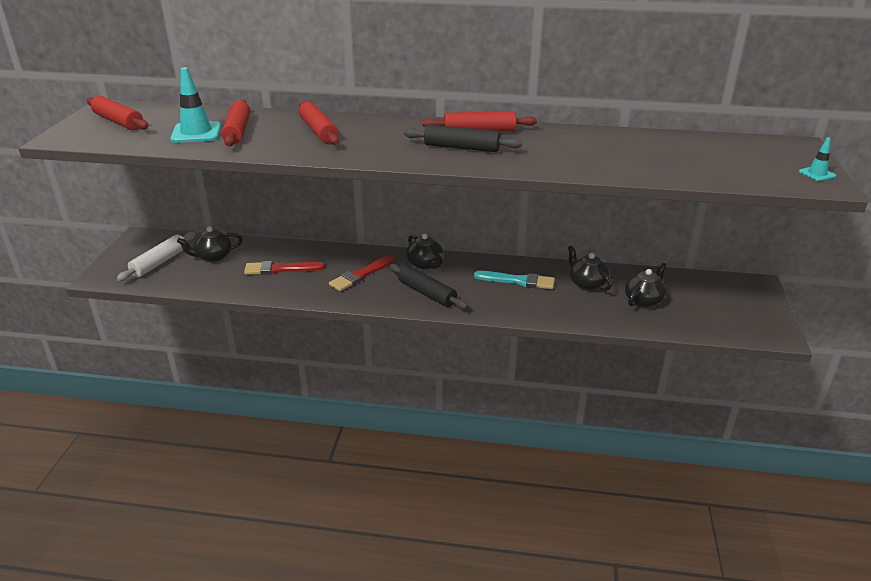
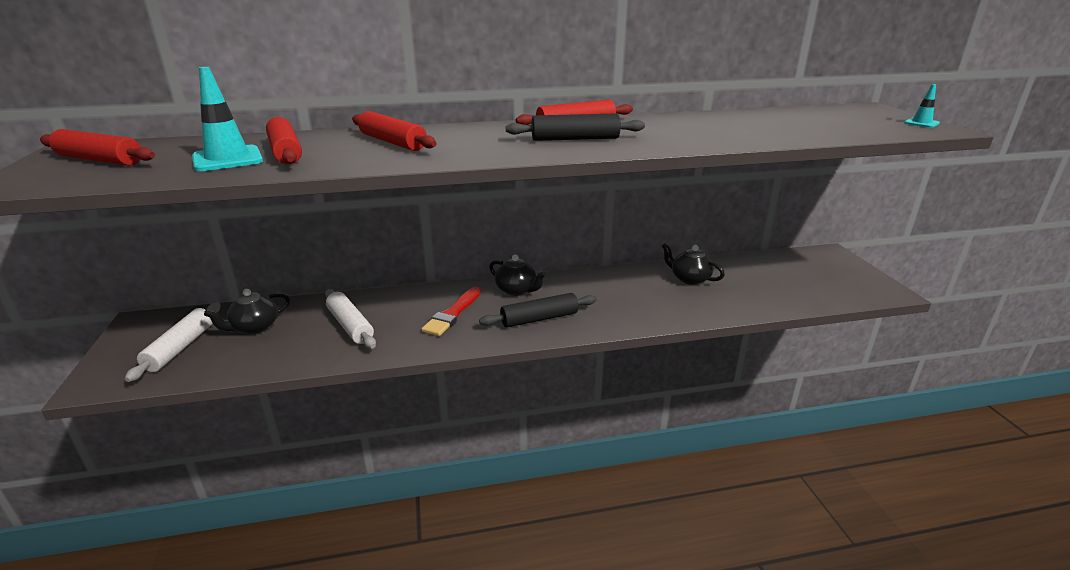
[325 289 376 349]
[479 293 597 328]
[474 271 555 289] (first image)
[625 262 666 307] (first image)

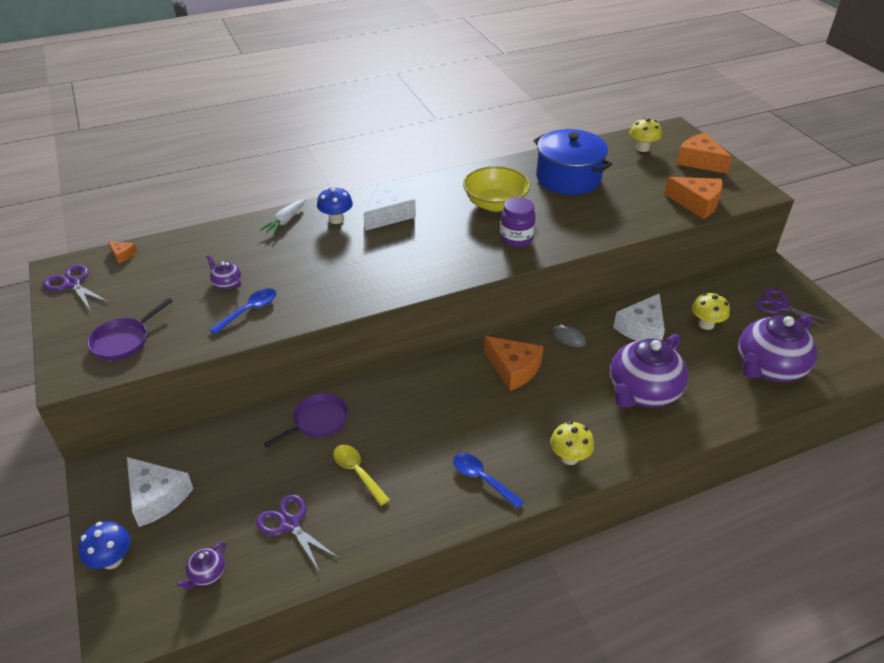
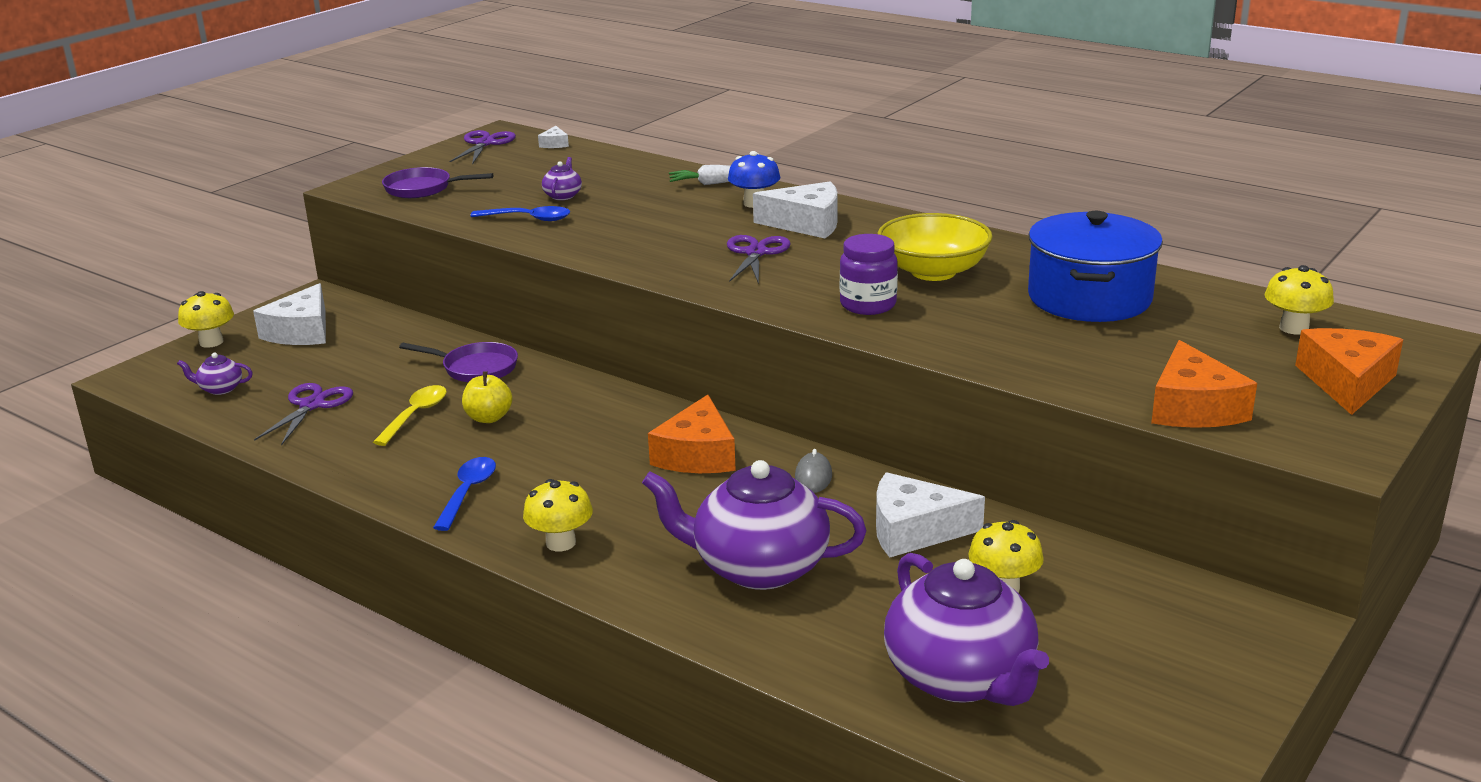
[178 291 234 348]
[538 126 569 148]
[884 553 1049 706]
[727 235 791 284]
[462 371 513 423]

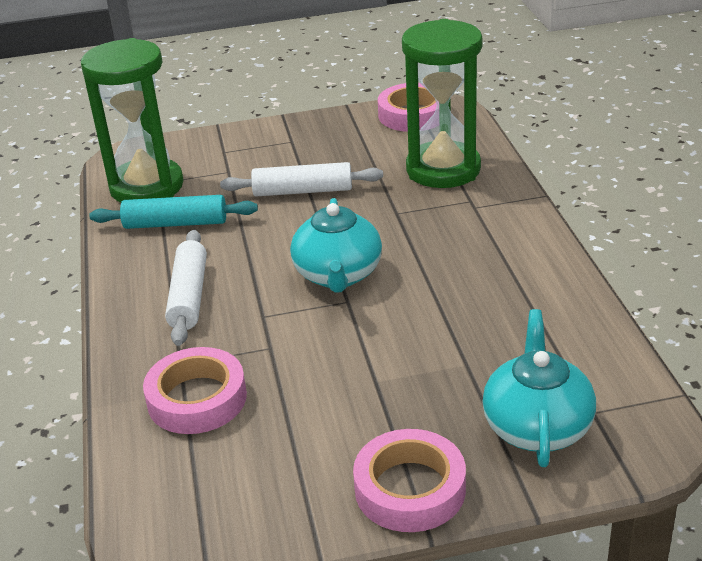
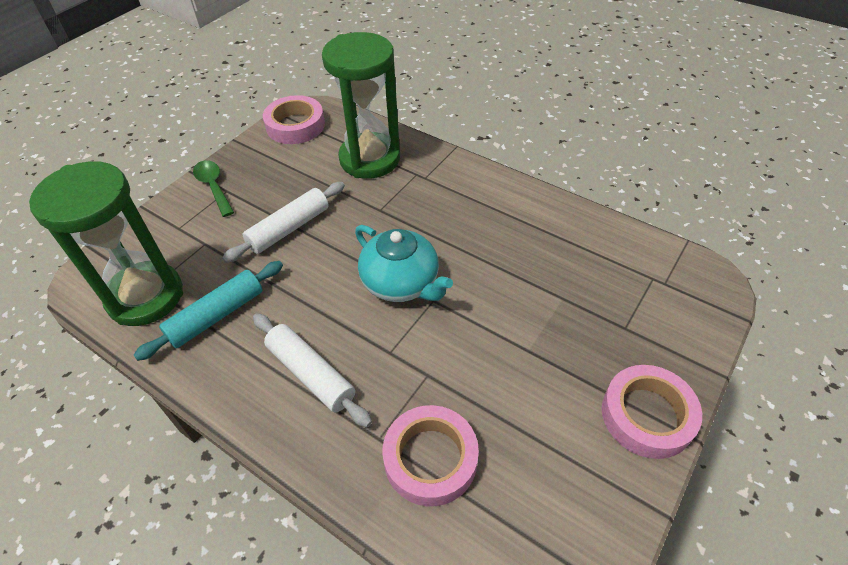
[482 309 596 467] (first image)
[193 160 234 217]

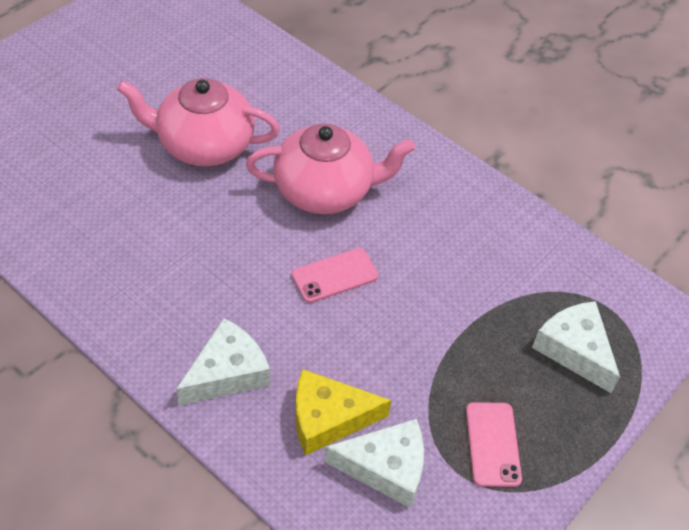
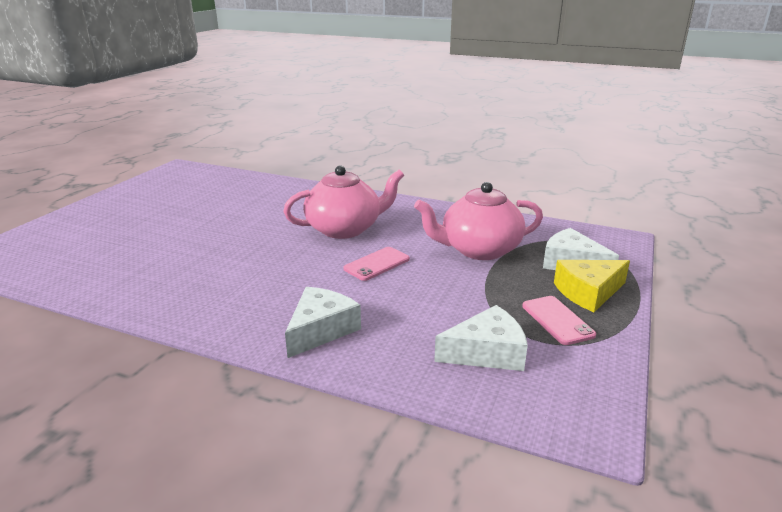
[414 182 543 260]
[554 260 630 312]

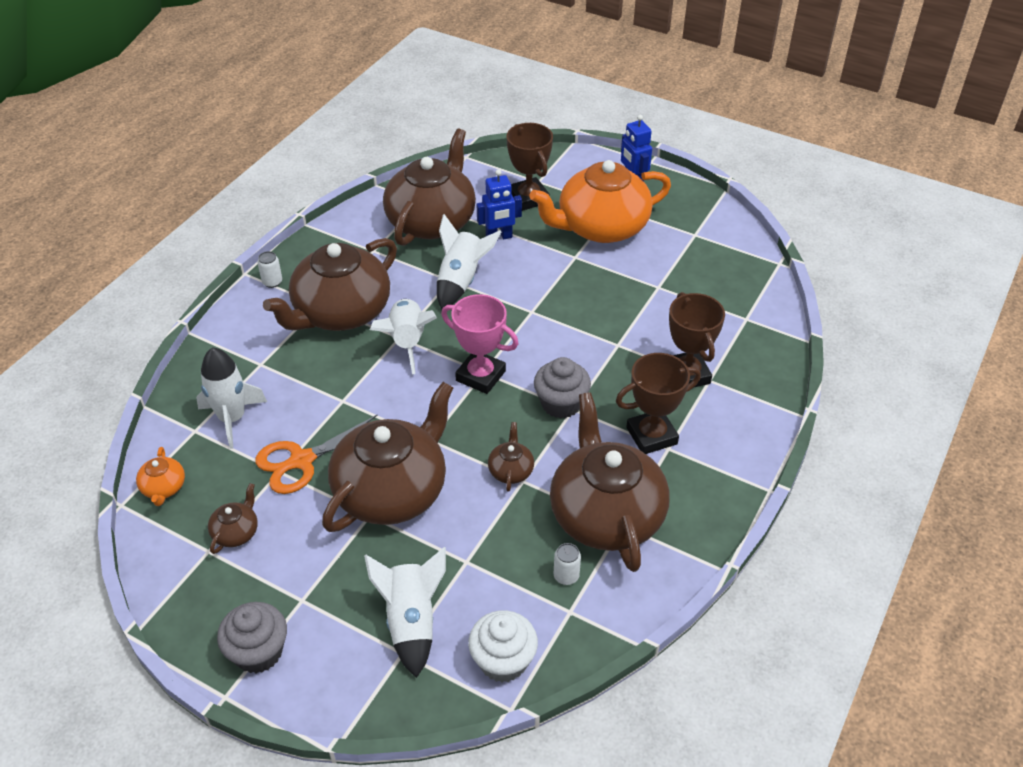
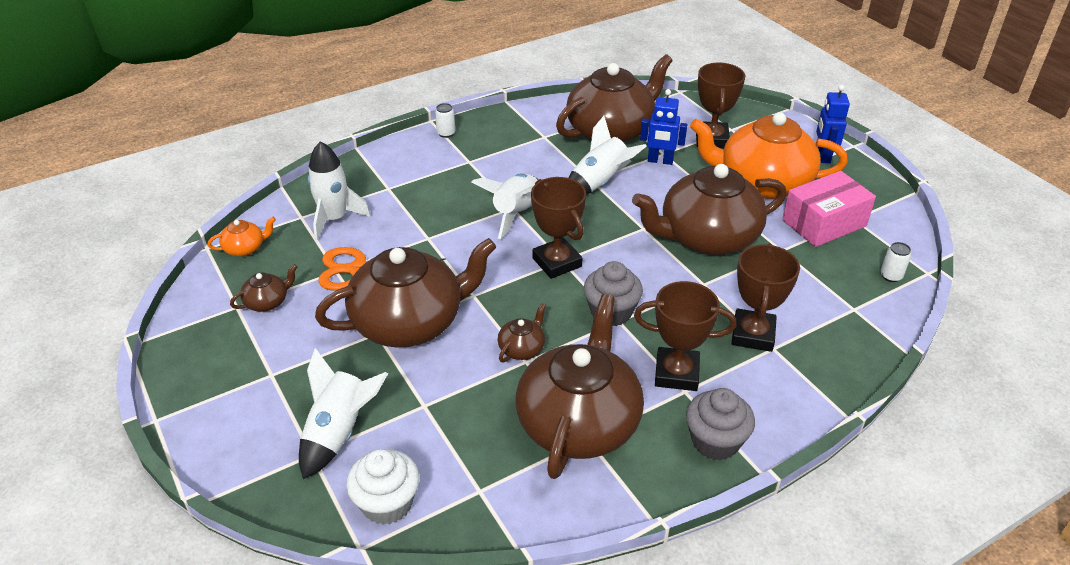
[208 217 276 256]
[686 388 755 460]
[632 164 787 255]
[531 177 586 279]
[880 242 911 282]
[782 171 876 247]

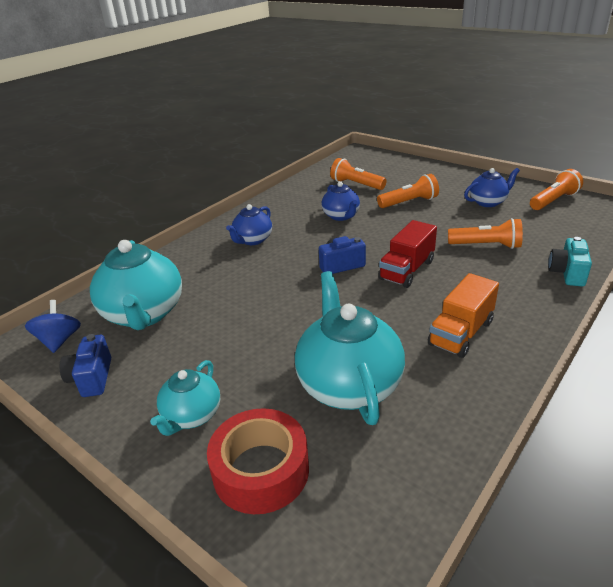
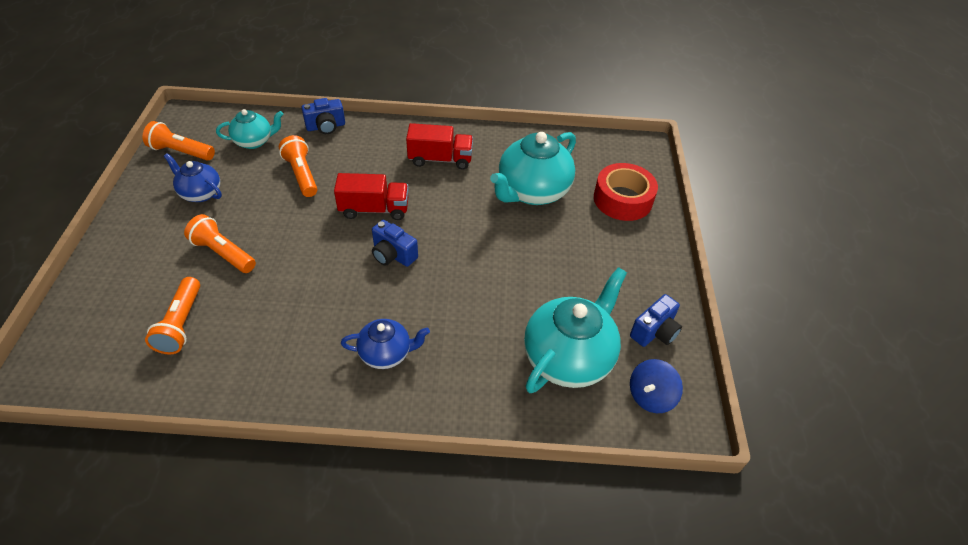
[216 109 283 149]
[321 181 360 221] (first image)
[406 123 473 170]
[301 98 345 134]

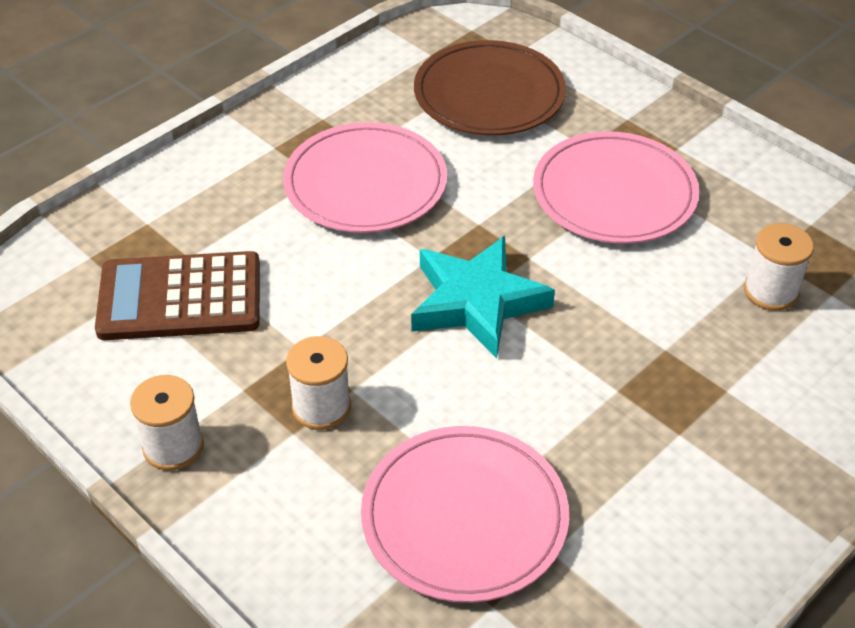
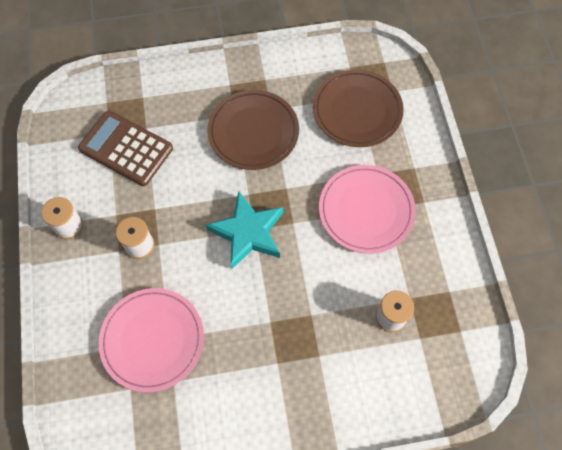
[207 90 299 170]

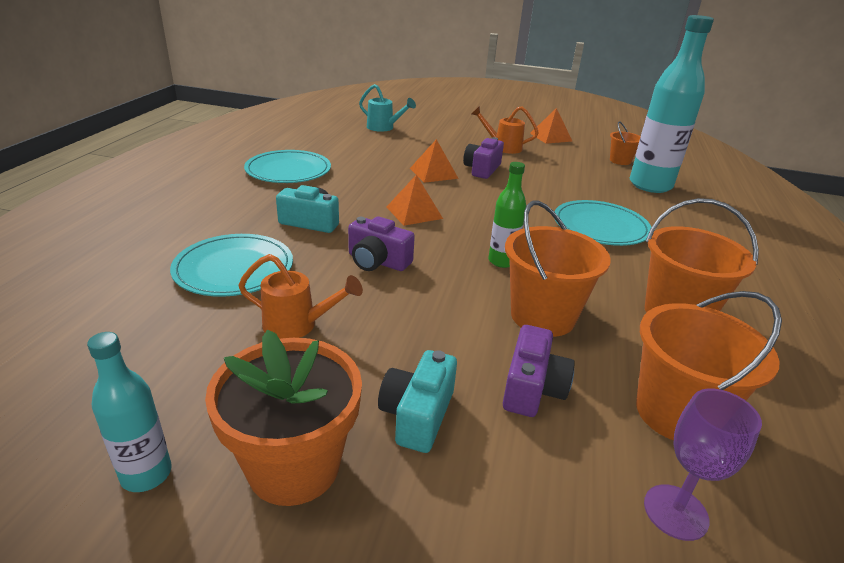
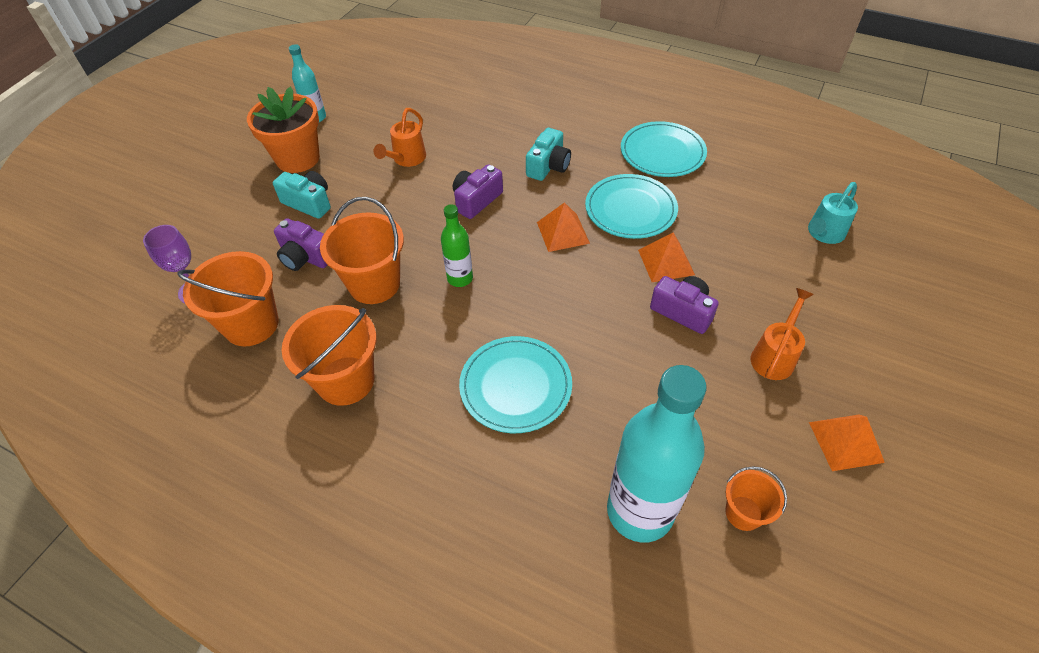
[585 174 678 239]

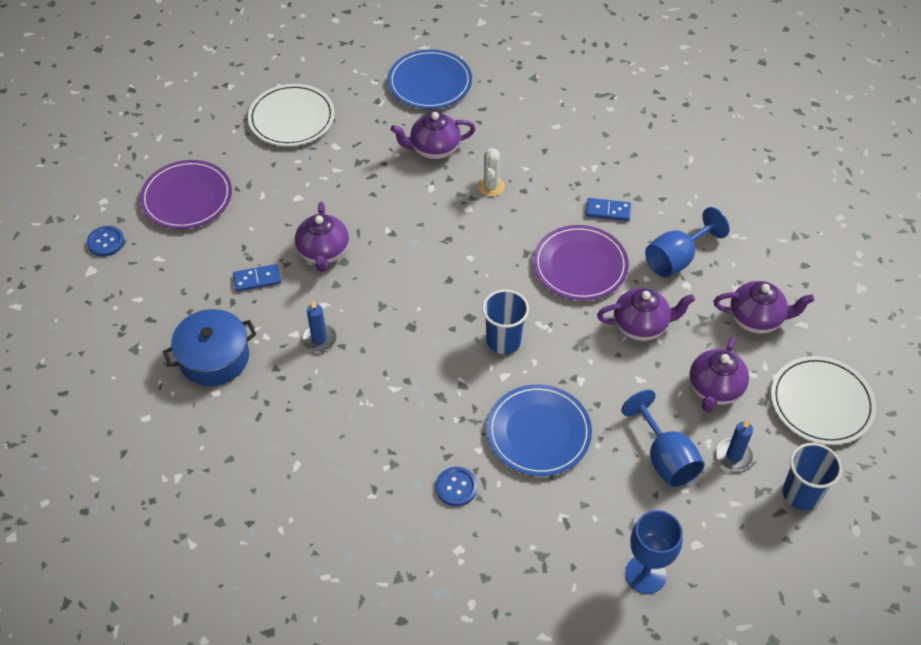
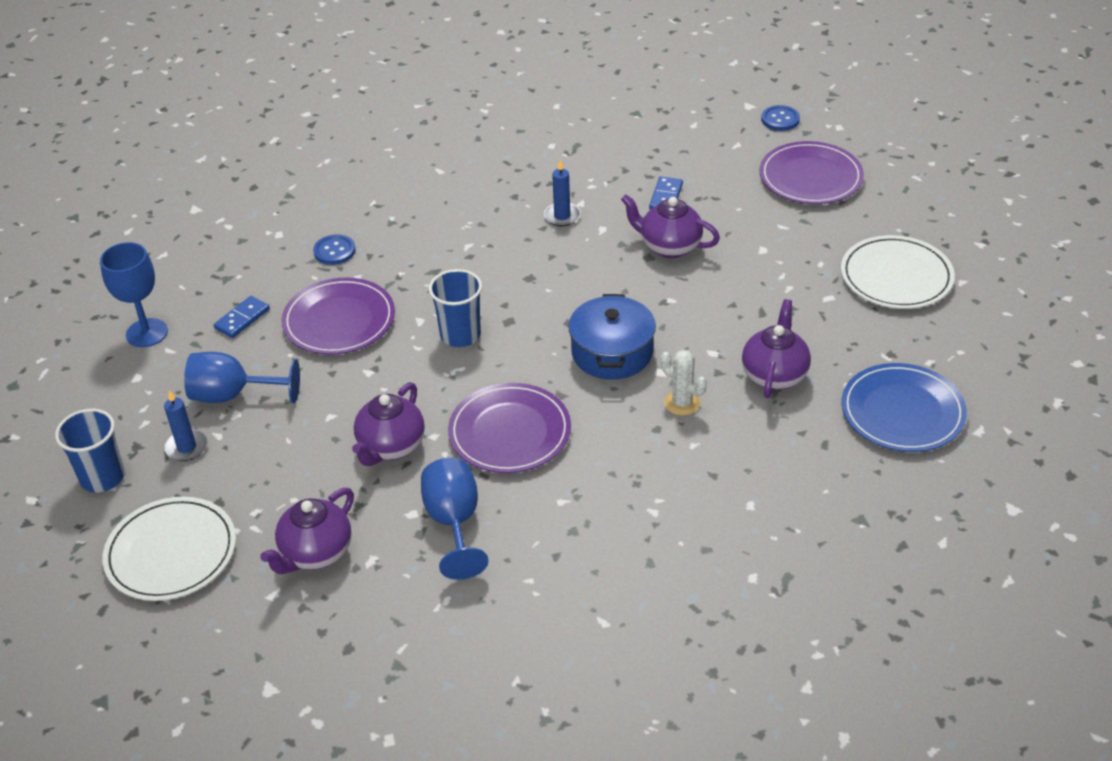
[568 294 656 380]
[281 277 395 355]
[214 296 270 338]
[689 337 749 412] (first image)

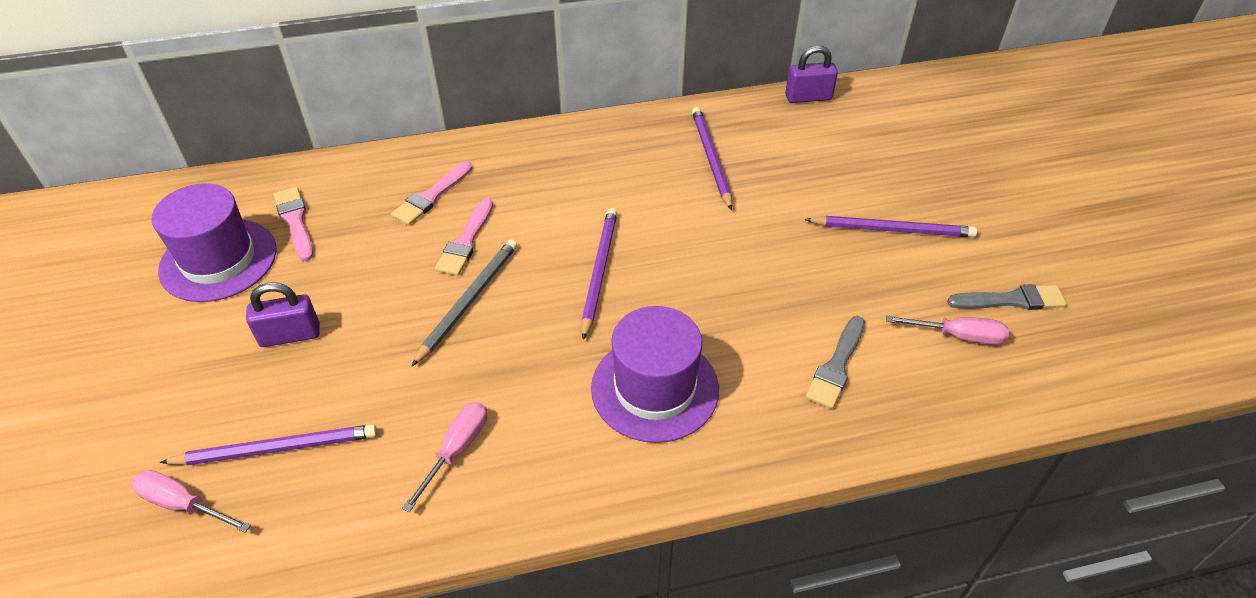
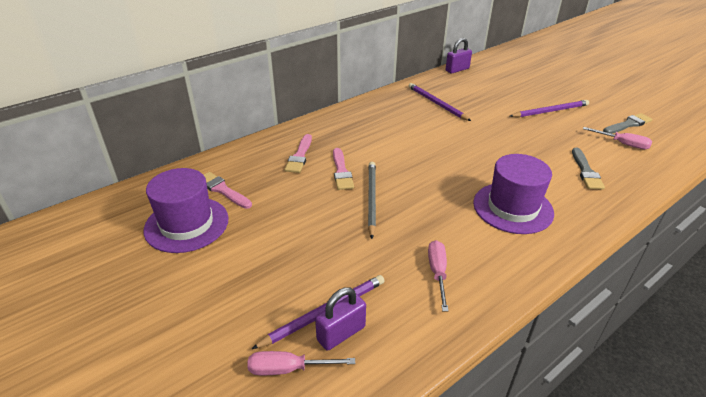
[315 287 366 351]
[581 208 617 340] (first image)
[583 127 652 149]

